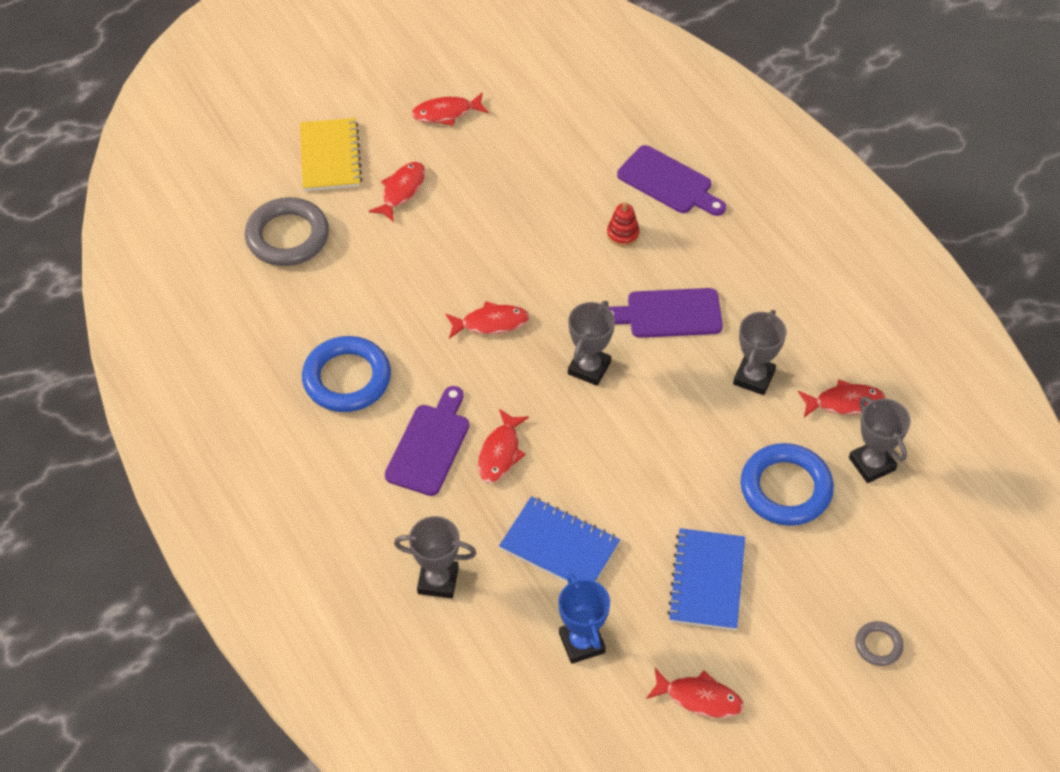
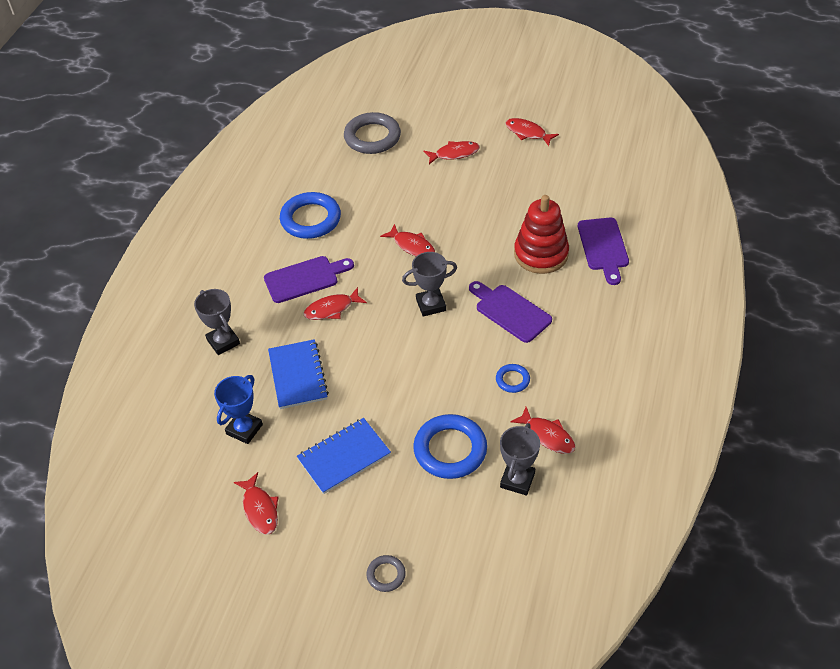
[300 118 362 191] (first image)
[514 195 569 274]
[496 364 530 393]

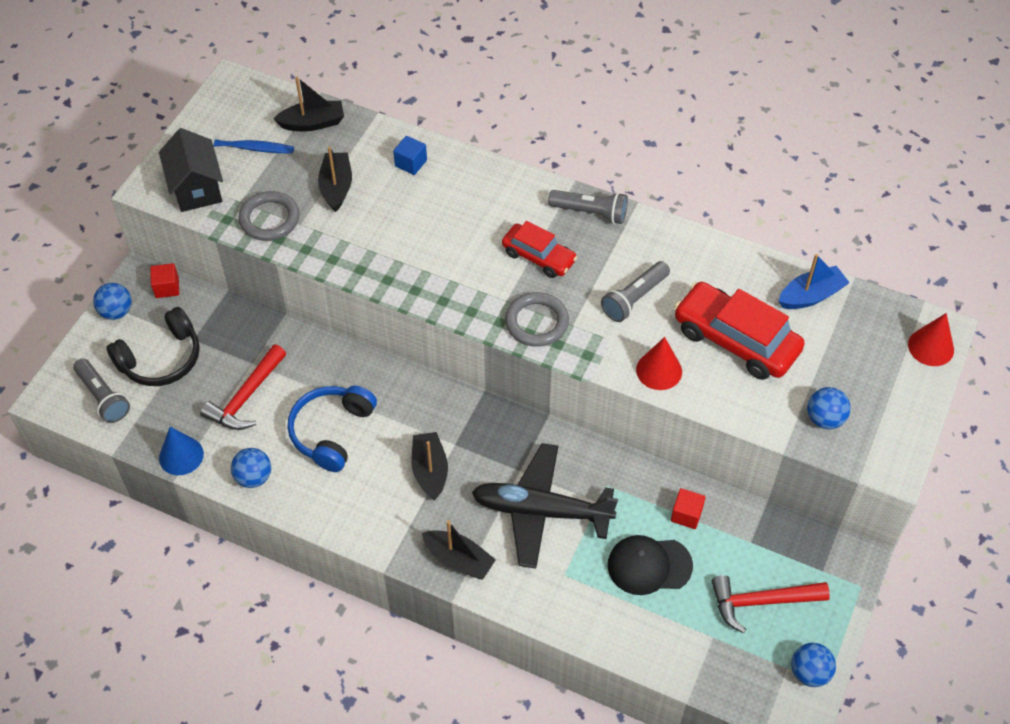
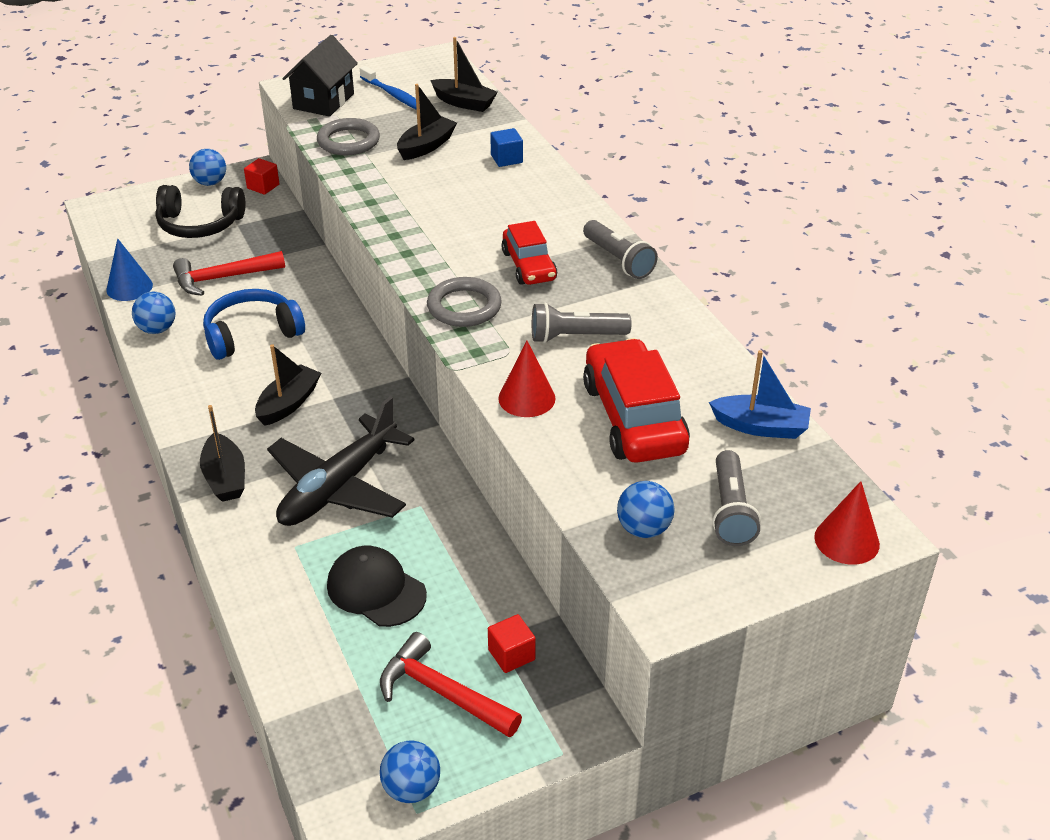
[712 450 761 546]
[267 396 415 526]
[488 614 536 673]

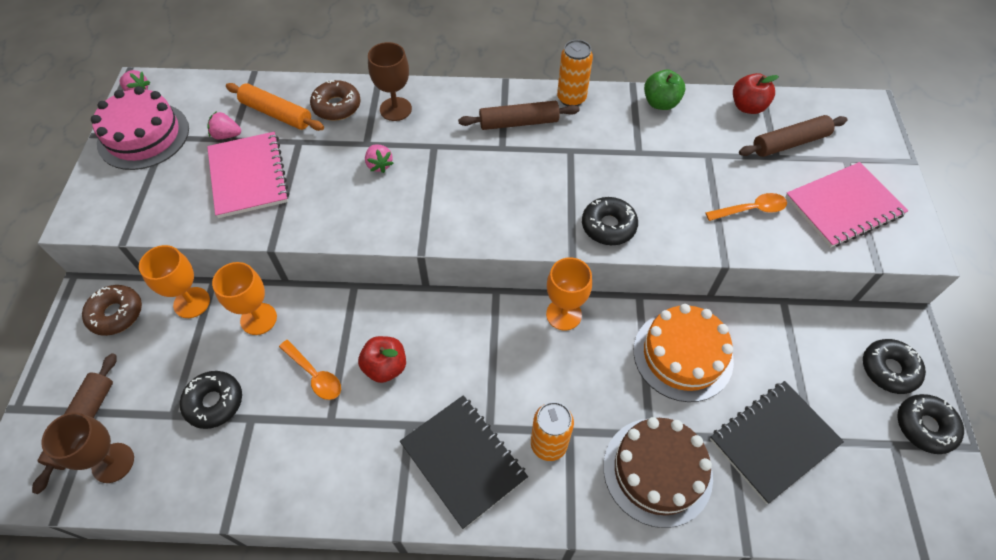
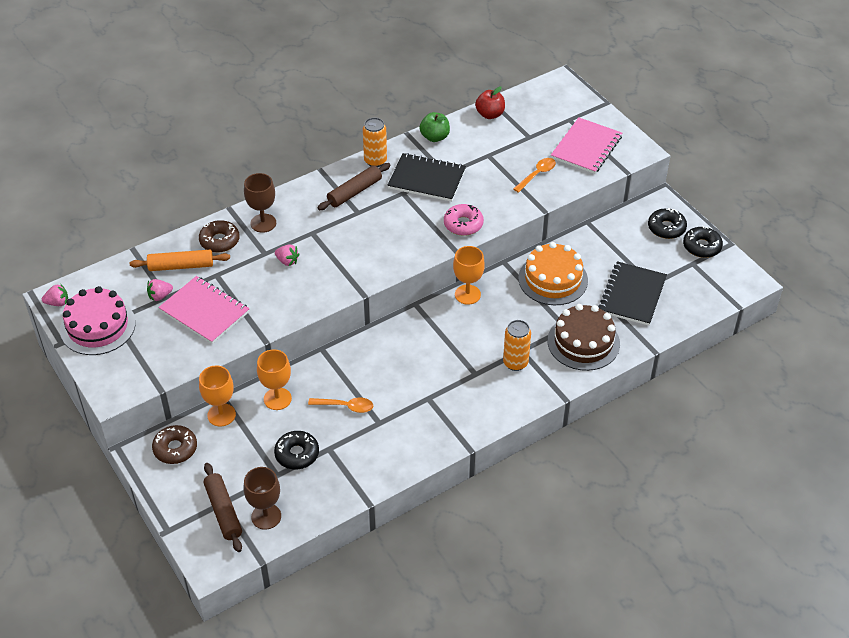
[358 336 406 383] (first image)
[387 153 466 202]
[444 204 484 236]
[739 115 848 157] (first image)

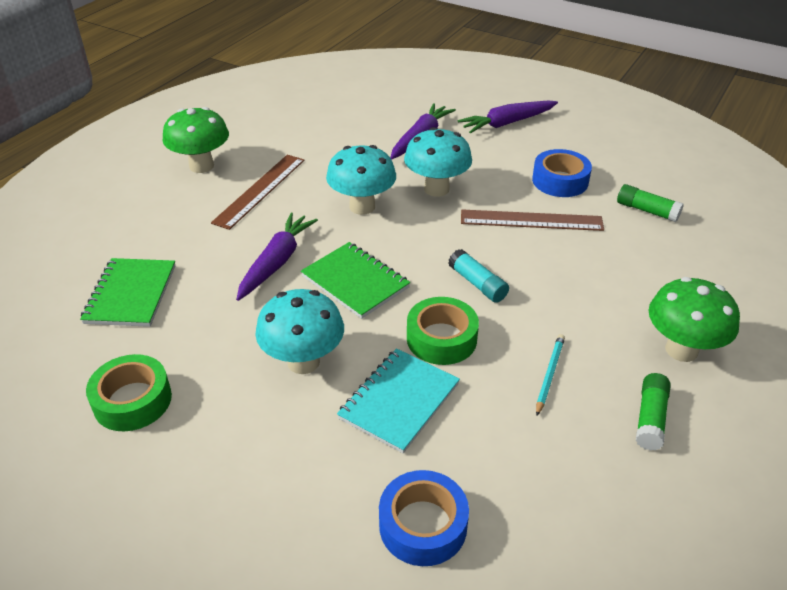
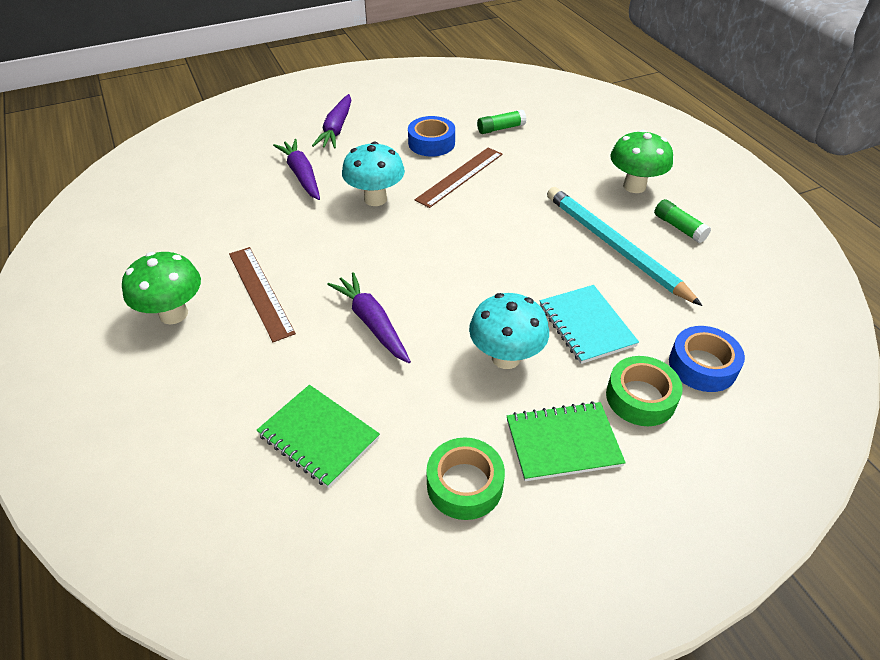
[507 401 626 481]
[326 145 396 215] (first image)
[606 356 683 426]
[448 249 509 303] (first image)
[547 187 702 306]

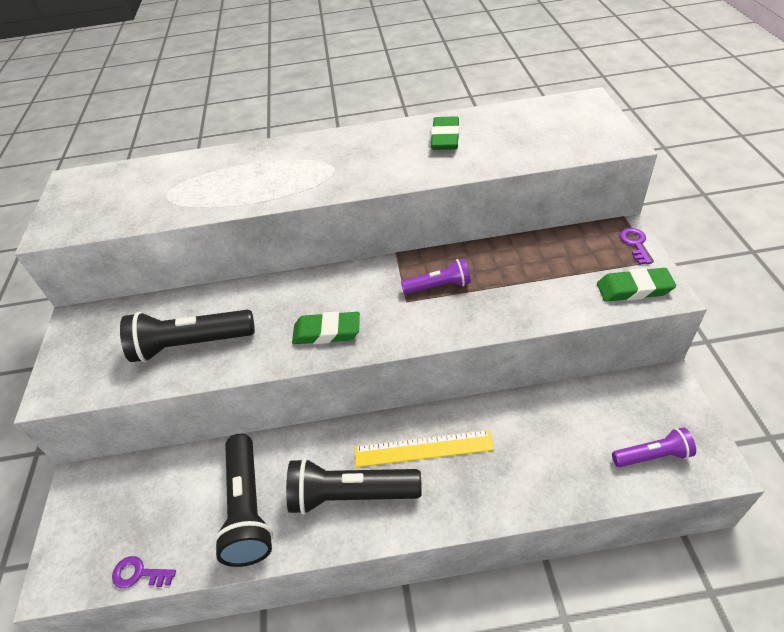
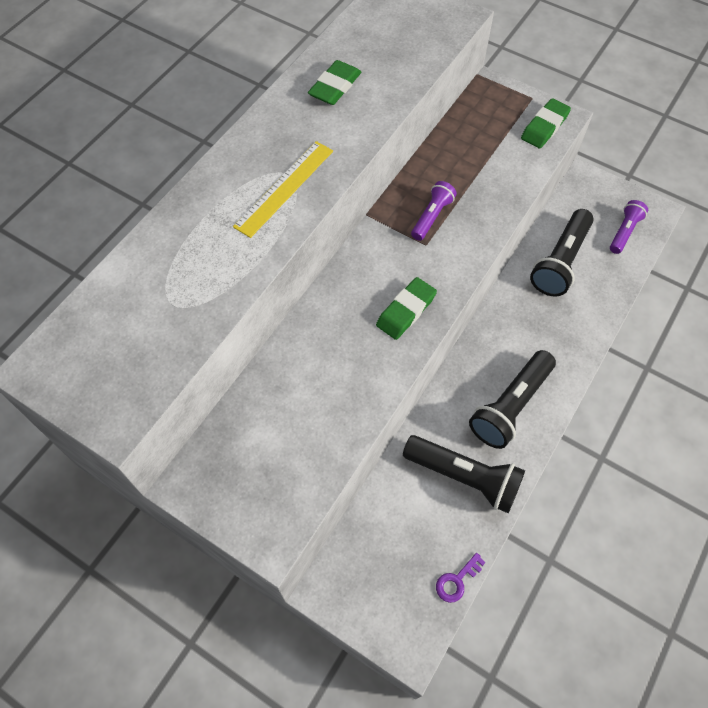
[530 209 594 296]
[233 141 333 238]
[308 60 361 105]
[619 228 652 264] (first image)

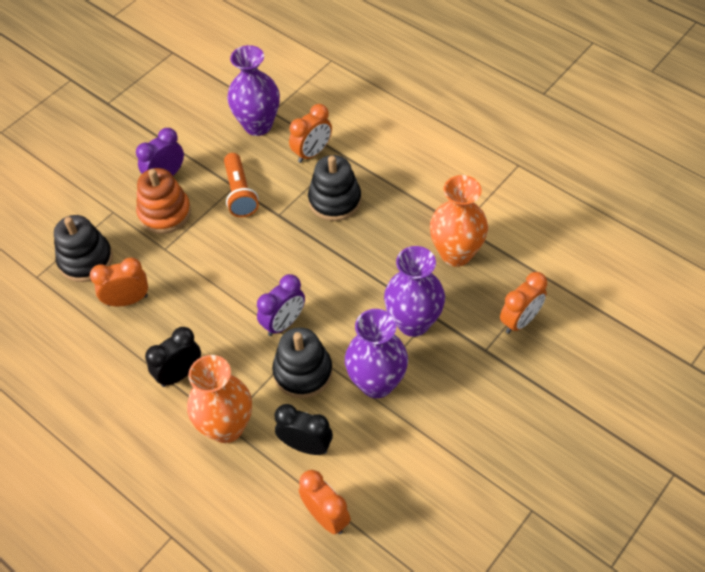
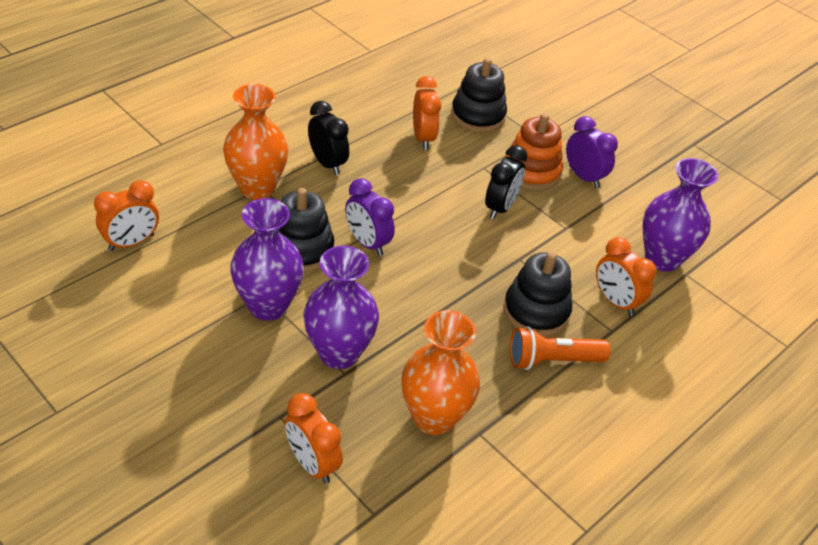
[510 326 610 370]
[485 145 527 219]

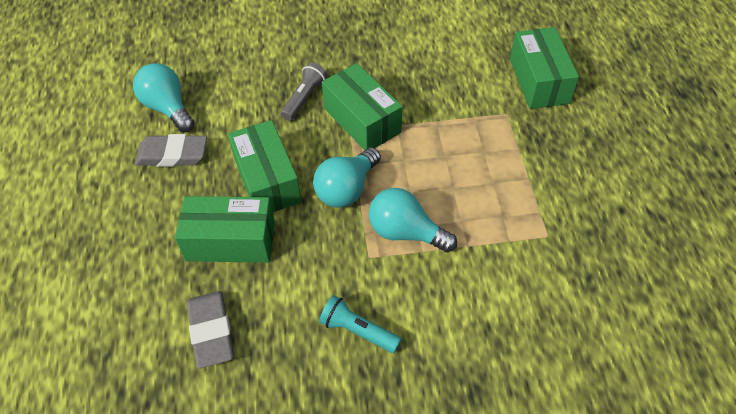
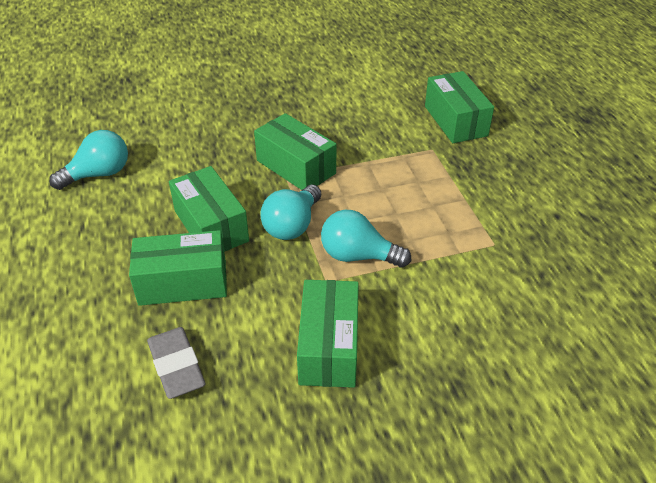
[49 130 128 190]
[135 134 207 167] (first image)
[281 62 328 121] (first image)
[297 280 359 388]

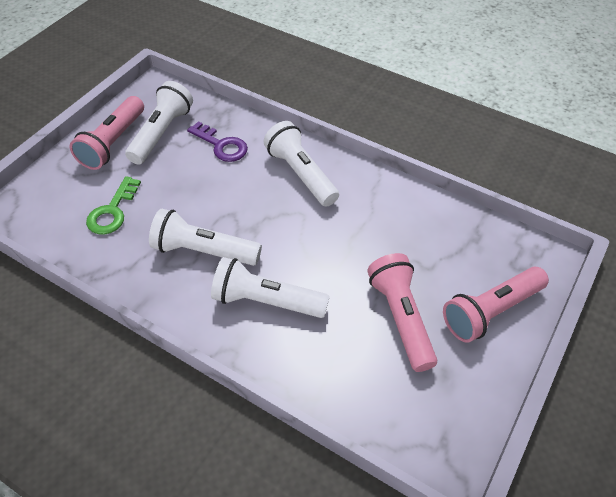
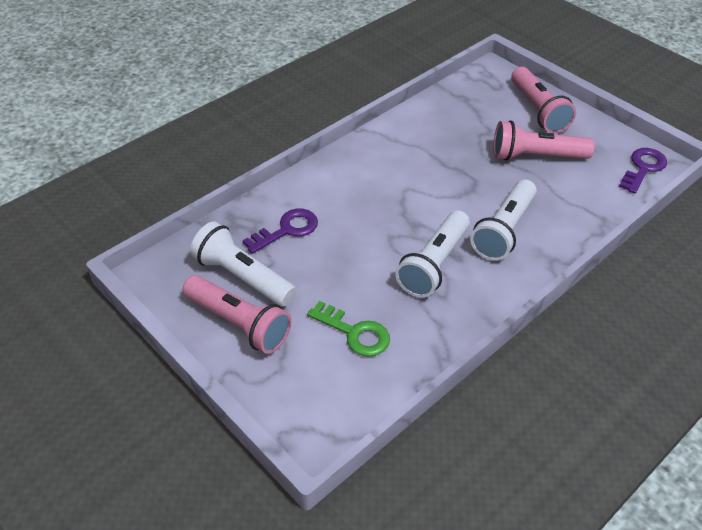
[264 121 339 207] (first image)
[619 148 667 194]

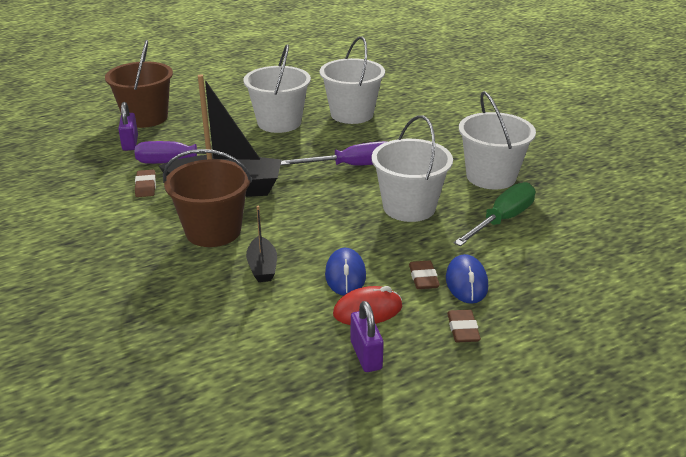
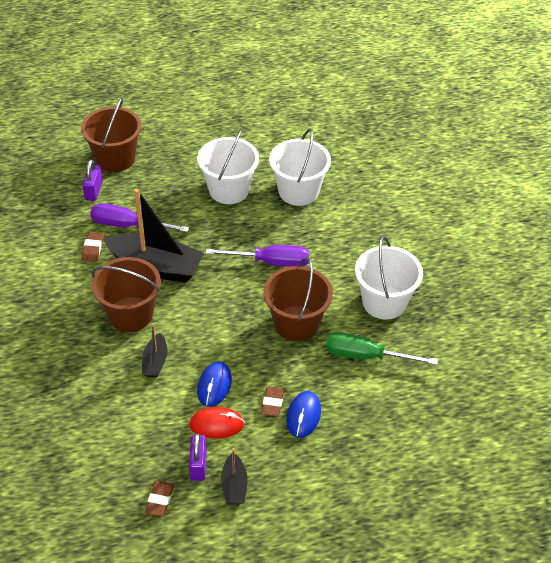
[264 257 333 341]
[145 481 174 516]
[326 332 438 365]
[221 448 248 505]

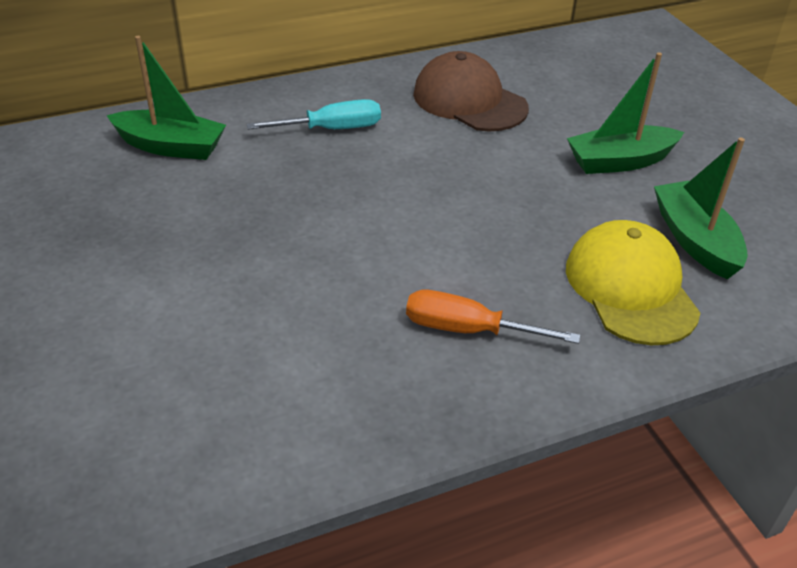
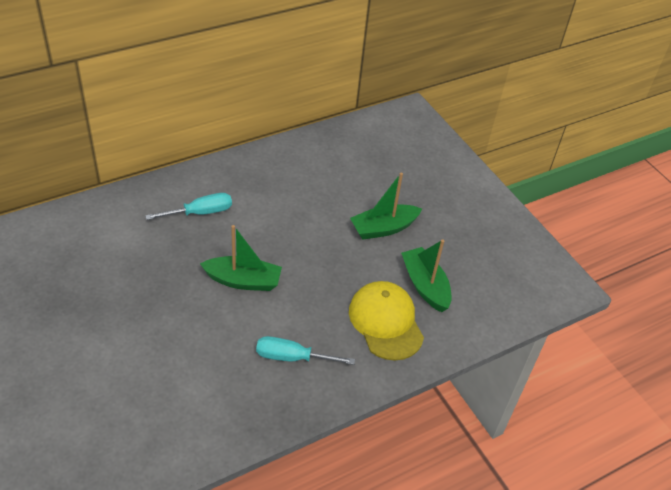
[200 225 282 291]
[256 336 355 365]
[413 51 529 132] (first image)

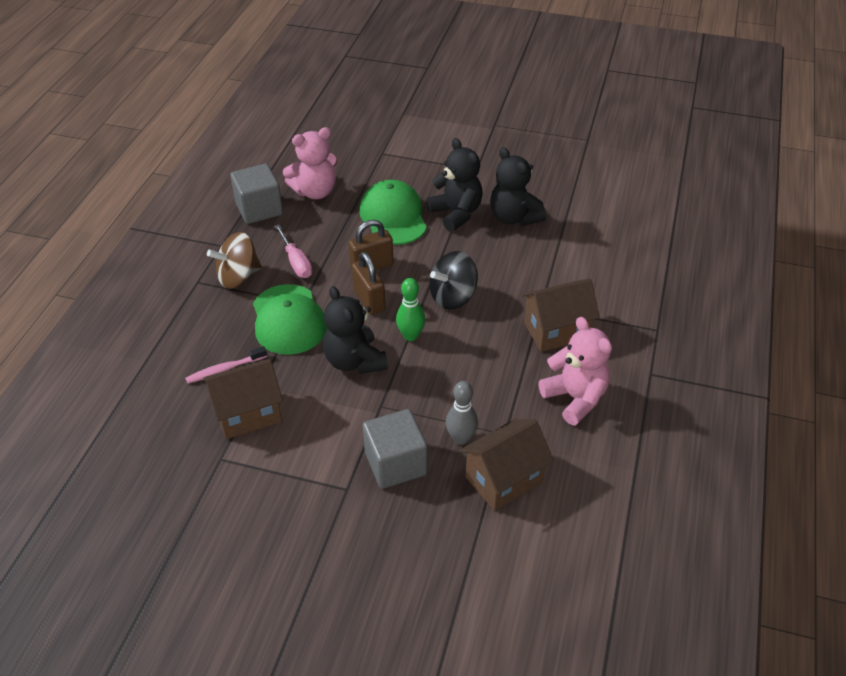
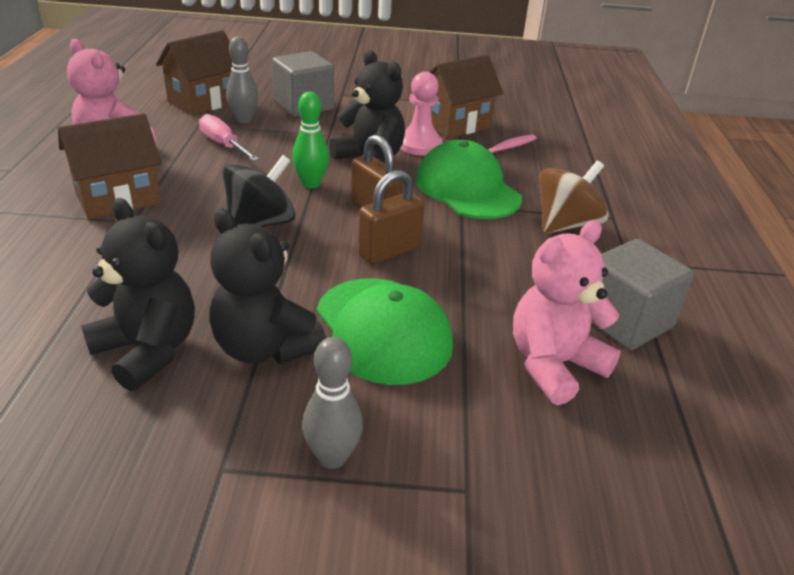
[199 114 259 161]
[302 337 363 469]
[400 72 443 156]

